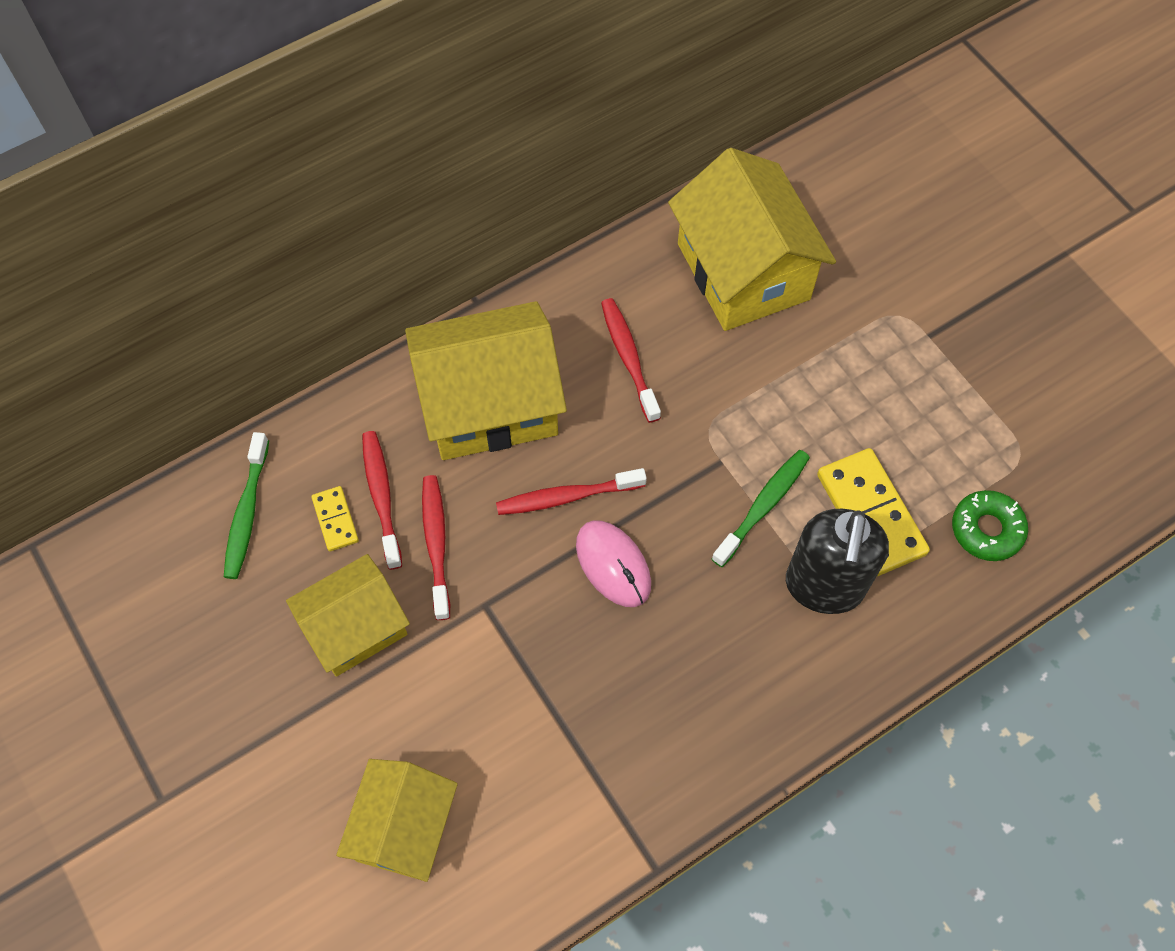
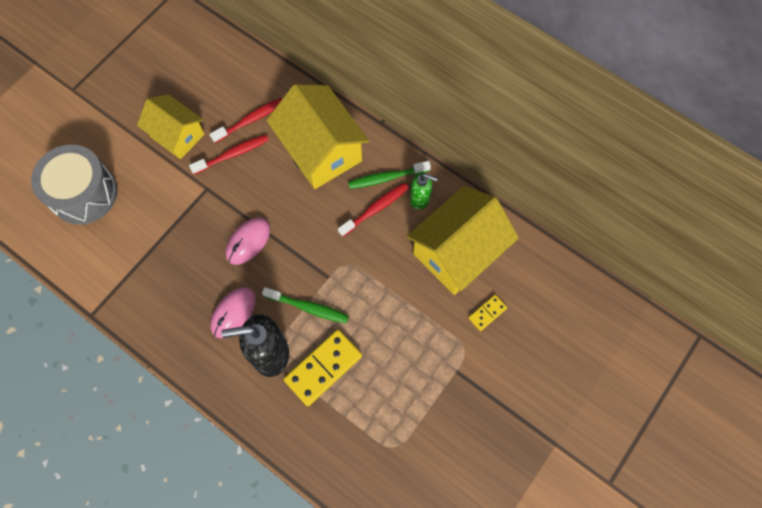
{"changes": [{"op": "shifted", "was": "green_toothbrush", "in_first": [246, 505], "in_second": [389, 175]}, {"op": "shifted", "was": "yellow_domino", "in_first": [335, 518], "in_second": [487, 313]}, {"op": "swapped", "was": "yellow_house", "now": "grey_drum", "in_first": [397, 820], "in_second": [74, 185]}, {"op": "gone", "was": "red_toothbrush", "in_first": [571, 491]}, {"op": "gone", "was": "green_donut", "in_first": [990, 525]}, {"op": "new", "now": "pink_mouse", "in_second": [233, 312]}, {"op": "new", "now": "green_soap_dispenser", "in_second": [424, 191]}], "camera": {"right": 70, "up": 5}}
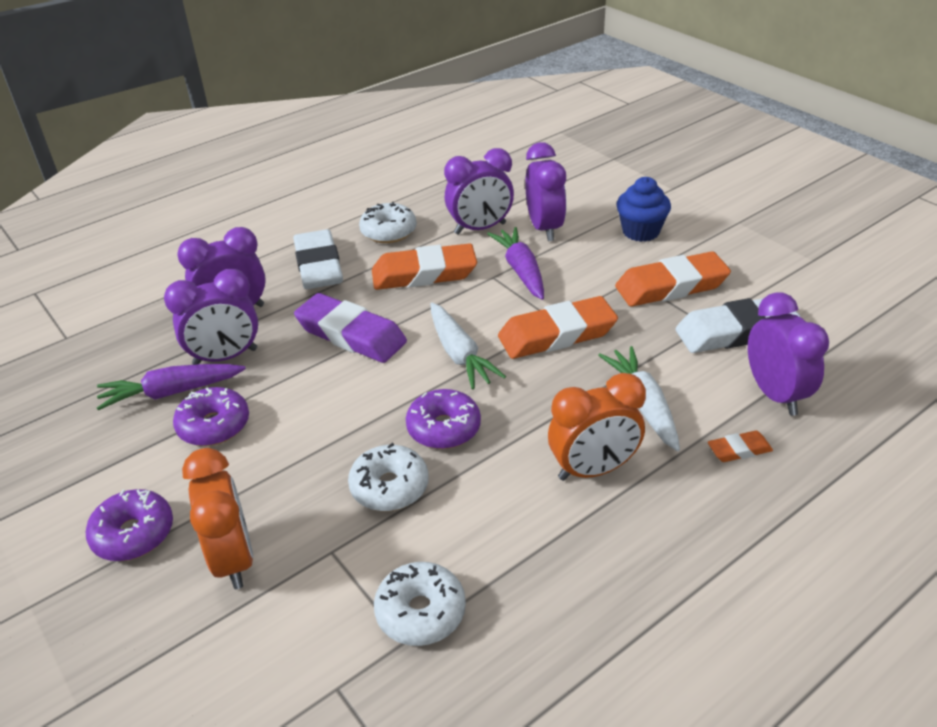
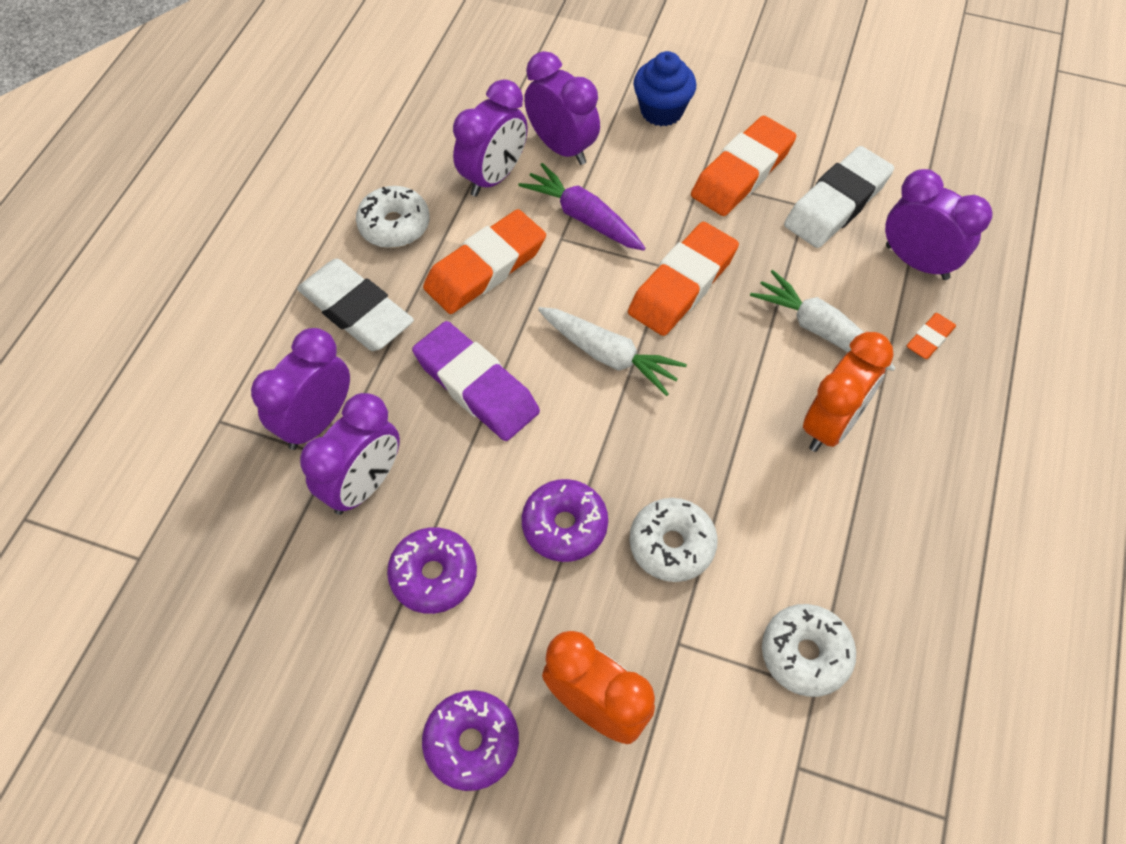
{"changes": [{"op": "gone", "was": "purple_carrot", "in_first": [171, 387]}, {"op": "rotated", "was": "purple_eraser", "in_first": [350, 328], "in_second": [476, 381], "clockwise": 45}, {"op": "shifted", "was": "purple_donut", "in_first": [443, 419], "in_second": [565, 520]}], "camera": {"right": -35, "up": 20}}
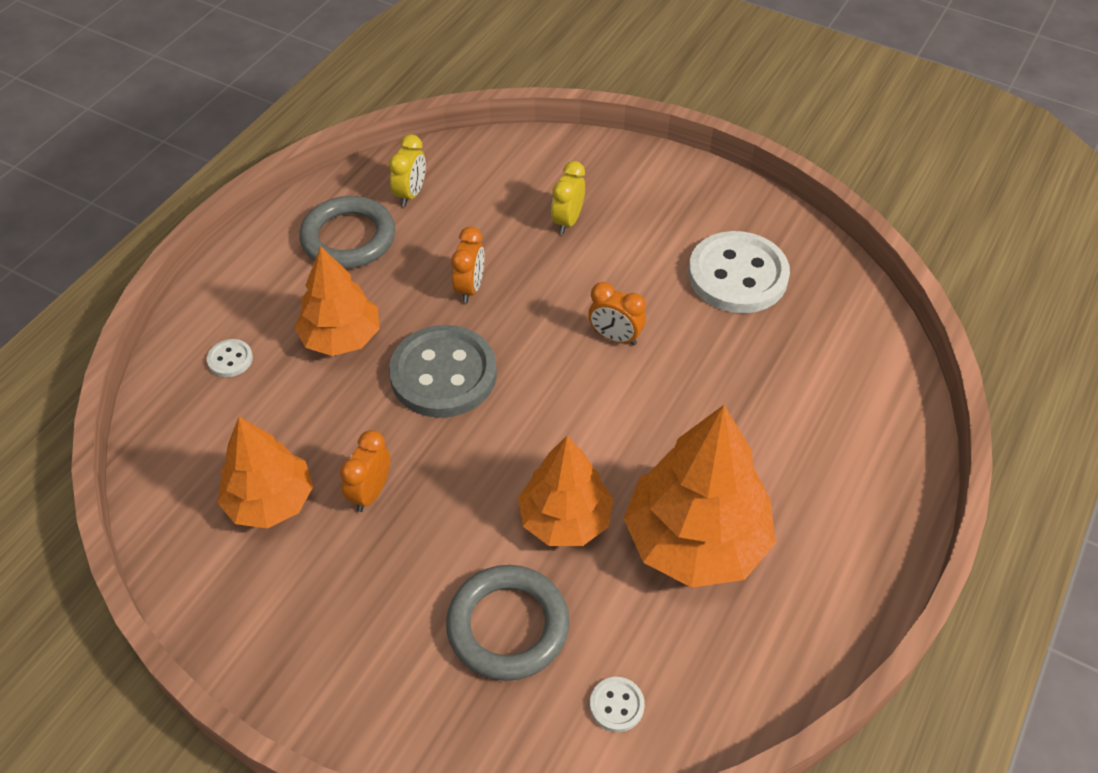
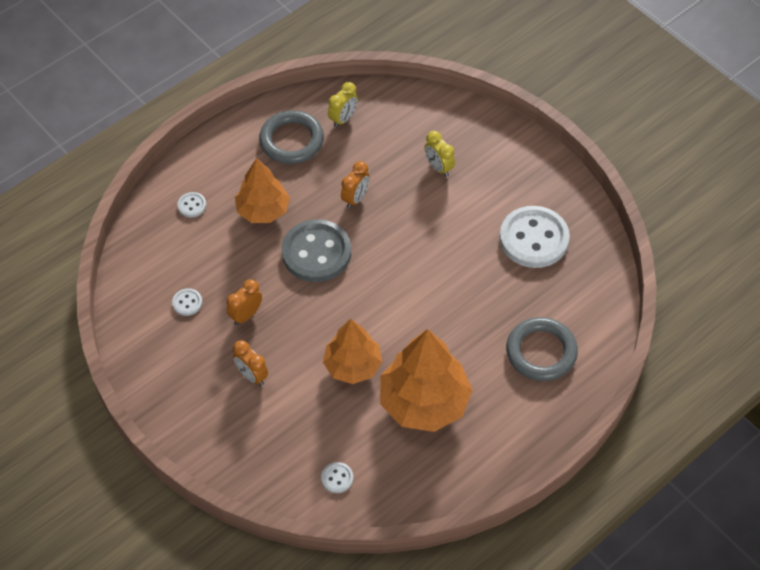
{"changes": [{"op": "swapped", "was": "orange_tree", "now": "white_button", "in_first": [265, 473], "in_second": [187, 302]}, {"op": "shifted", "was": "grey_ring", "in_first": [507, 623], "in_second": [542, 349]}, {"op": "rotated", "was": "yellow_clock", "in_first": [568, 197], "in_second": [440, 154], "clockwise": -75}, {"op": "shifted", "was": "orange_clock", "in_first": [617, 314], "in_second": [250, 363]}], "camera": {"right": 20, "up": 5}}
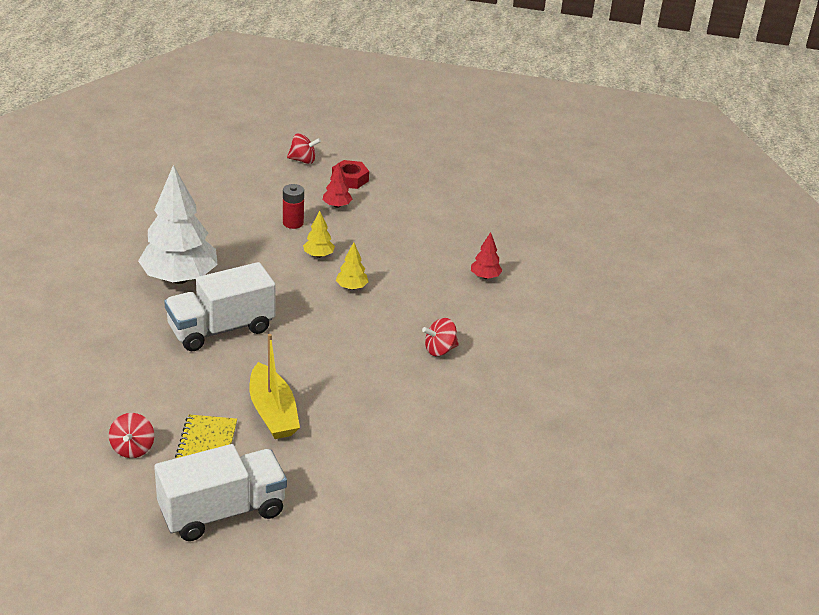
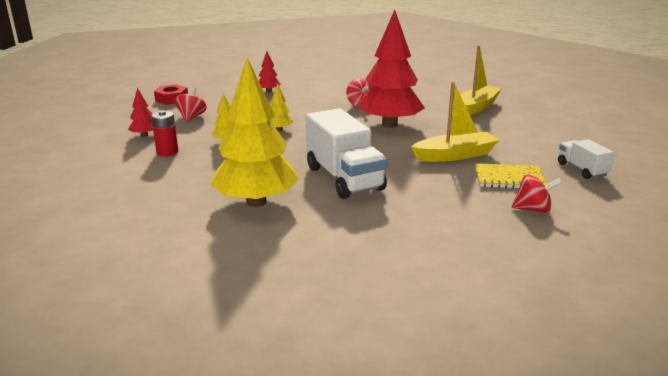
{"changes": [{"op": "repainted", "was": "white_tree", "now": "yellow_tree", "in_first": [178, 224], "in_second": [255, 132]}, {"op": "scaled", "was": "white_truck", "in_first": [220, 492], "in_second": [586, 159], "ratio": 0.53}, {"op": "shifted", "was": "red_spinning_top", "in_first": [304, 148], "in_second": [190, 105]}, {"op": "shifted", "was": "red_nut", "in_first": [350, 174], "in_second": [171, 94]}, {"op": "new", "now": "red_tree", "in_second": [391, 69]}, {"op": "new", "now": "yellow_boat", "in_second": [481, 80]}], "camera": {"right": -85, "up": -10}}
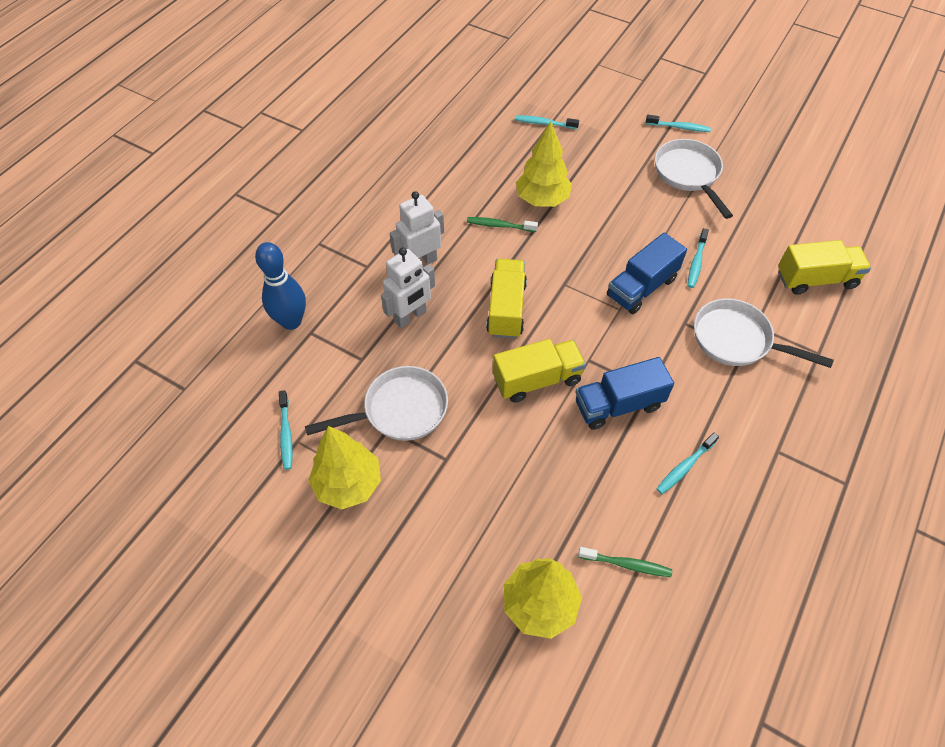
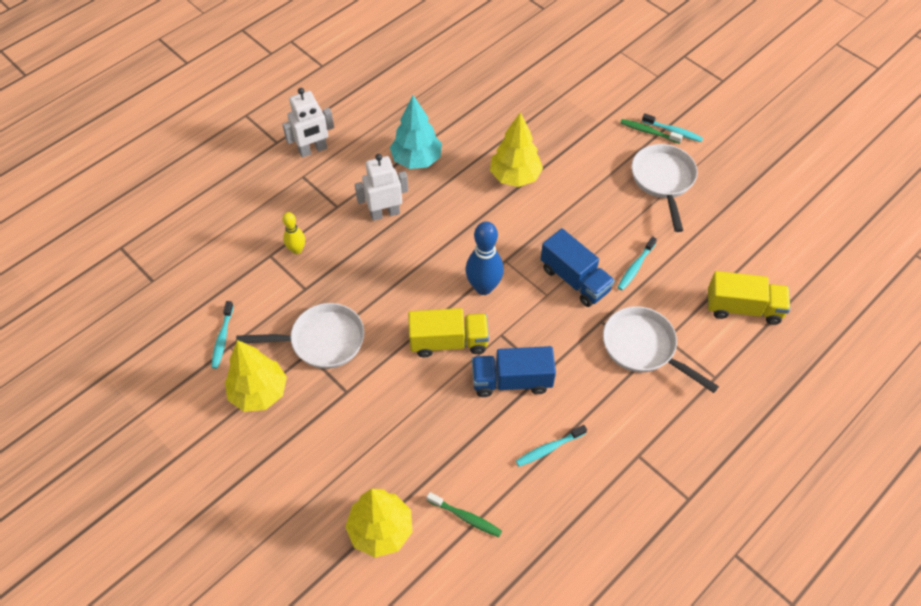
{"changes": [{"op": "shifted", "was": "blue_bowling_pin", "in_first": [280, 286], "in_second": [485, 258]}, {"op": "shifted", "was": "white_robot", "in_first": [408, 287], "in_second": [308, 122]}, {"op": "shifted", "was": "green_toothbrush", "in_first": [502, 224], "in_second": [651, 131]}, {"op": "gone", "was": "yellow_truck", "in_first": [506, 299]}, {"op": "gone", "was": "turquoise_toothbrush", "in_first": [547, 122]}, {"op": "rotated", "was": "blue_truck", "in_first": [647, 273], "in_second": [577, 267], "clockwise": -105}, {"op": "new", "now": "yellow_bowling_pin", "in_second": [293, 233]}, {"op": "new", "now": "turquoise_tree", "in_second": [416, 132]}], "camera": {"right": 15, "up": 0}}
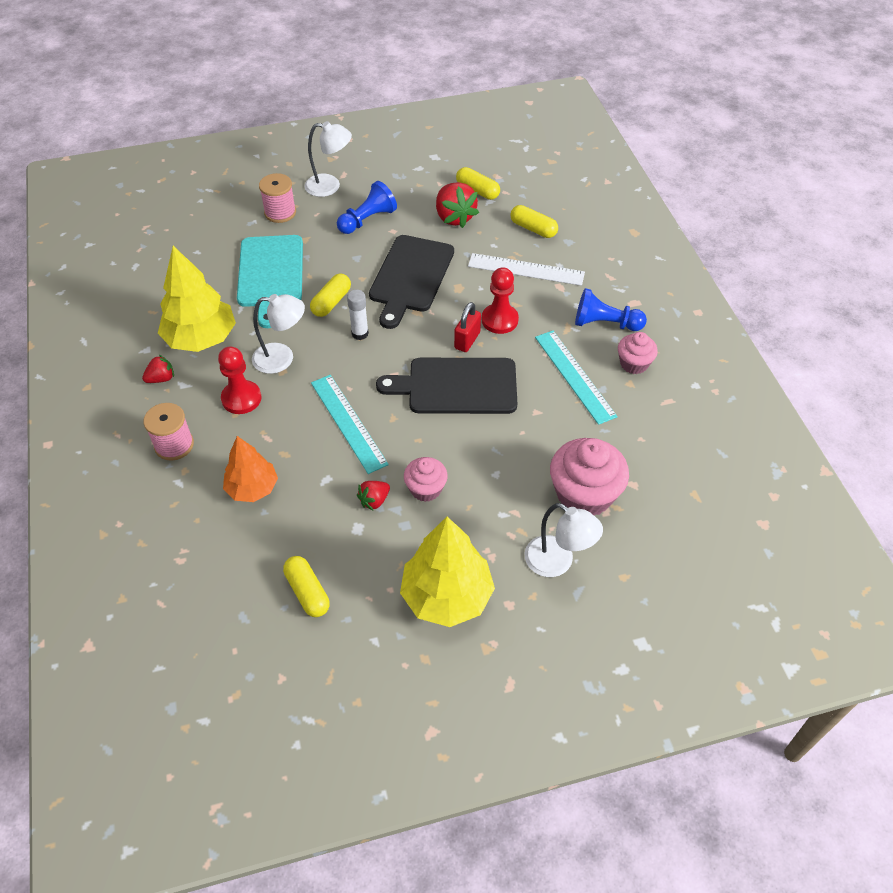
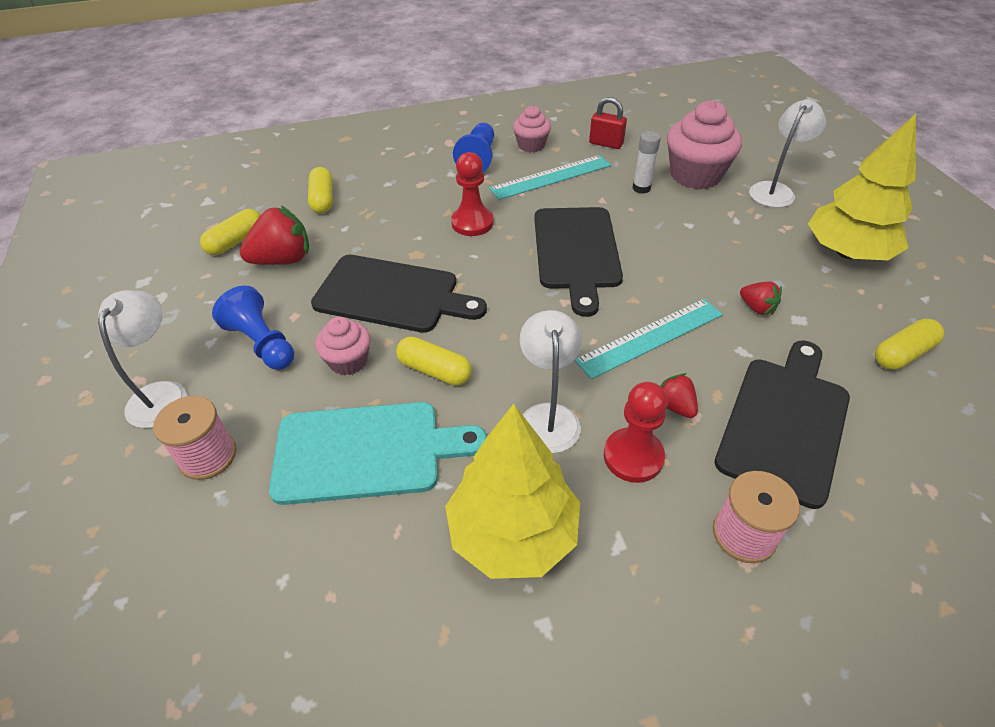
{"changes": [{"op": "shifted", "was": "red_strawberry", "in_first": [158, 369], "in_second": [679, 395]}, {"op": "swapped", "was": "orange_tree", "now": "black_cutting_board", "in_first": [250, 469], "in_second": [782, 425]}, {"op": "shifted", "was": "white_glue_stick", "in_first": [358, 315], "in_second": [647, 162]}, {"op": "shifted", "was": "pink_cupcake", "in_first": [426, 479], "in_second": [343, 346]}, {"op": "shifted", "was": "red_padlock", "in_first": [467, 327], "in_second": [608, 123]}, {"op": "gone", "was": "white_ruler", "in_first": [526, 269]}, {"op": "rotated", "was": "yellow_capsule", "in_first": [534, 221], "in_second": [320, 190], "clockwise": -45}], "camera": {"right": -90, "up": -5}}
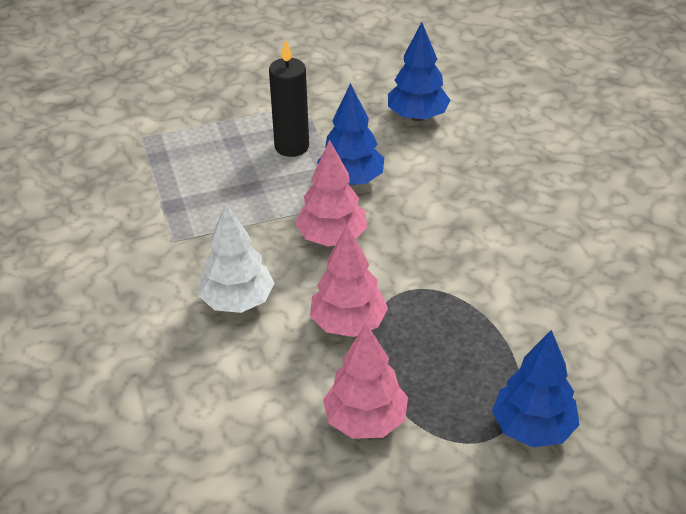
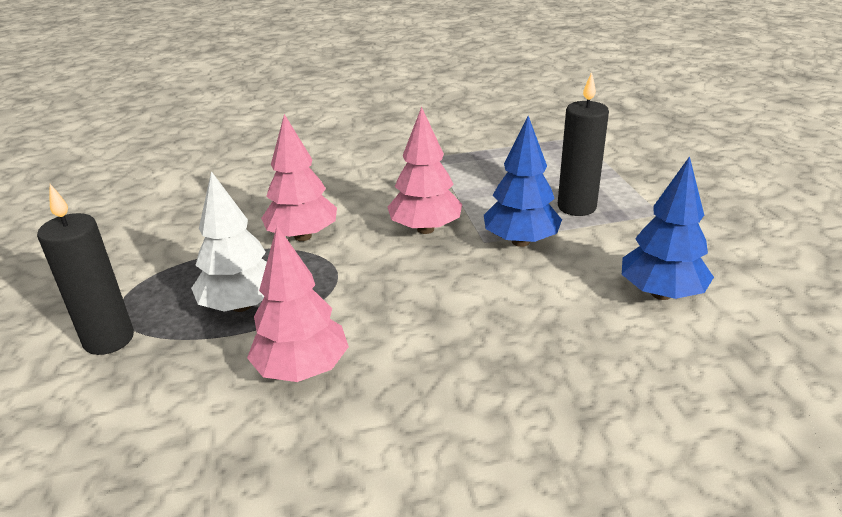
{"changes": [{"op": "shifted", "was": "white_tree", "in_first": [236, 258], "in_second": [229, 241]}, {"op": "shifted", "was": "pink_tree", "in_first": [365, 381], "in_second": [298, 304]}, {"op": "swapped", "was": "blue_tree", "now": "black_candle", "in_first": [536, 388], "in_second": [85, 269]}], "camera": {"right": 95, "up": -10}}
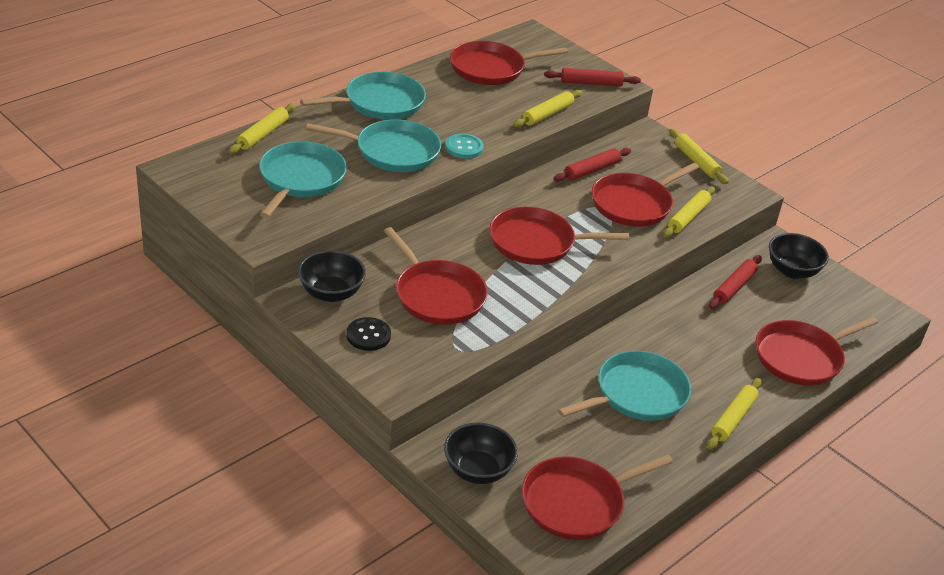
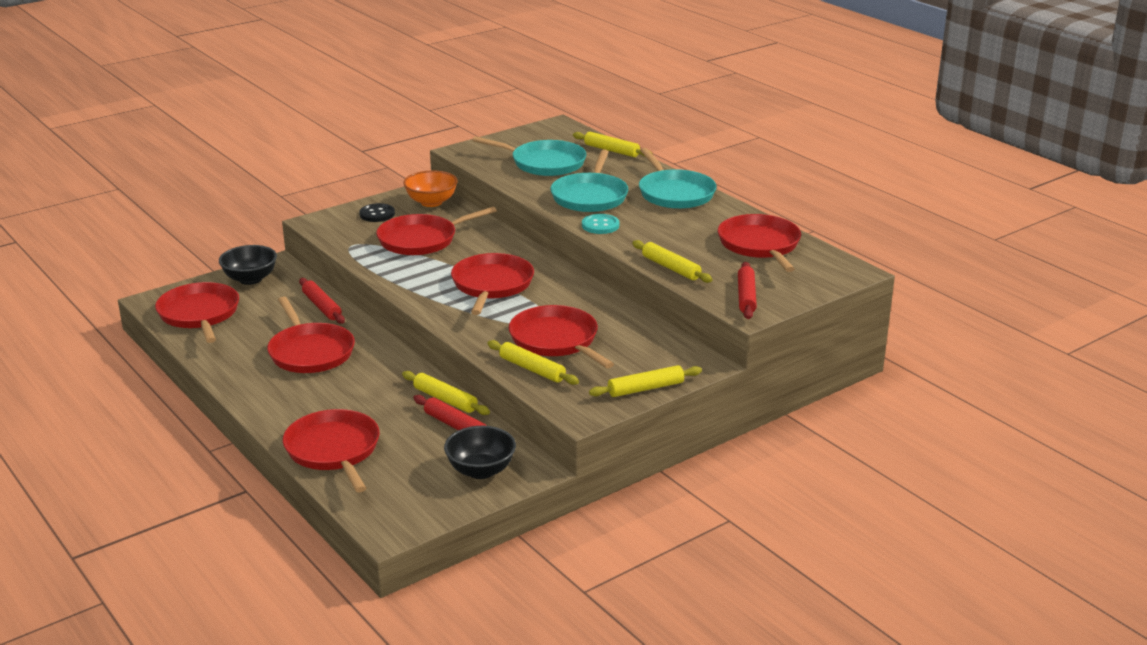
{"changes": [{"op": "repainted", "was": "black_bowl", "now": "orange_bowl", "in_first": [332, 276], "in_second": [430, 188]}, {"op": "shifted", "was": "red_rolling_pin", "in_first": [592, 165], "in_second": [322, 301]}, {"op": "repainted", "was": "turquoise_pan", "now": "red_pan", "in_first": [624, 386], "in_second": [311, 335]}, {"op": "shifted", "was": "yellow_rolling_pin", "in_first": [734, 414], "in_second": [446, 393]}], "camera": {"right": 100, "up": -10}}
